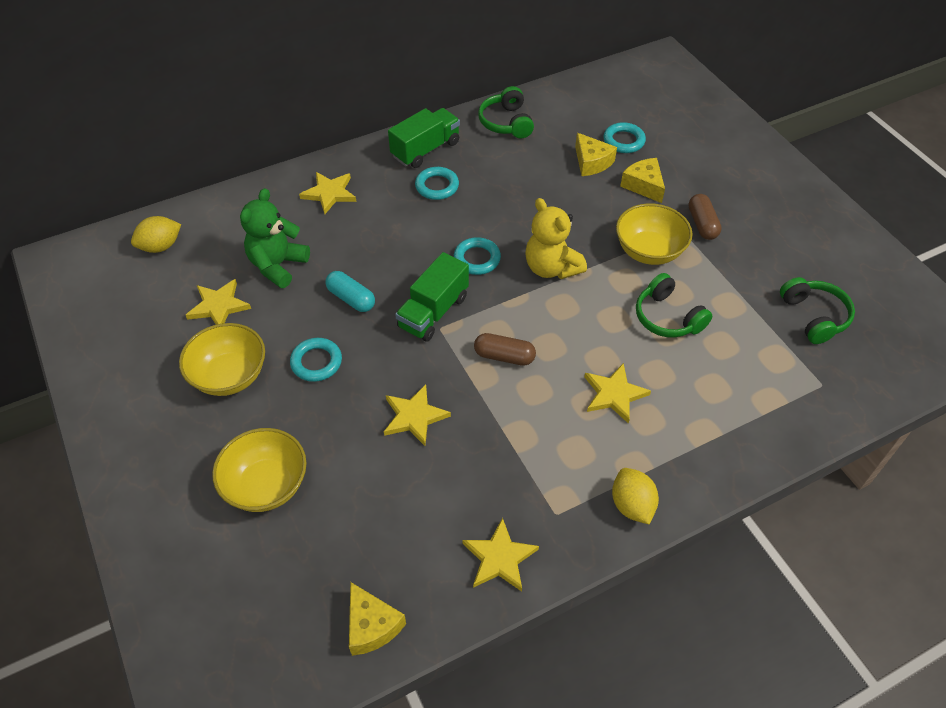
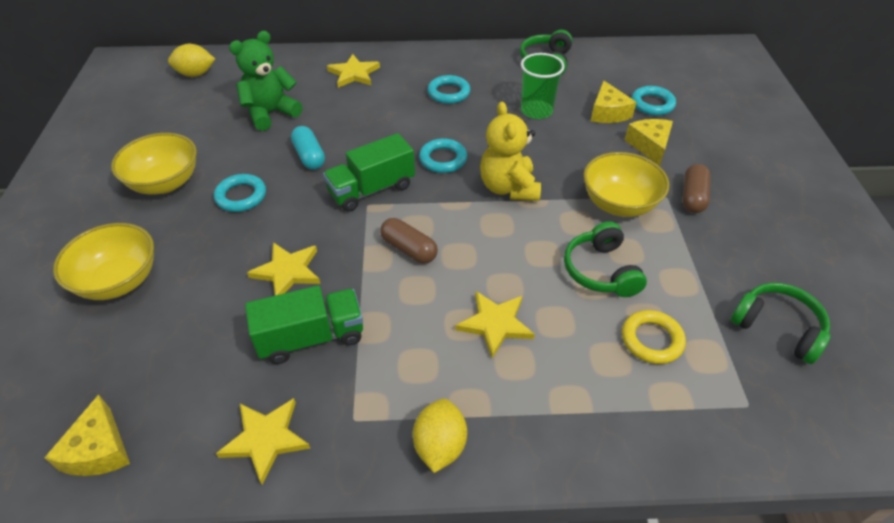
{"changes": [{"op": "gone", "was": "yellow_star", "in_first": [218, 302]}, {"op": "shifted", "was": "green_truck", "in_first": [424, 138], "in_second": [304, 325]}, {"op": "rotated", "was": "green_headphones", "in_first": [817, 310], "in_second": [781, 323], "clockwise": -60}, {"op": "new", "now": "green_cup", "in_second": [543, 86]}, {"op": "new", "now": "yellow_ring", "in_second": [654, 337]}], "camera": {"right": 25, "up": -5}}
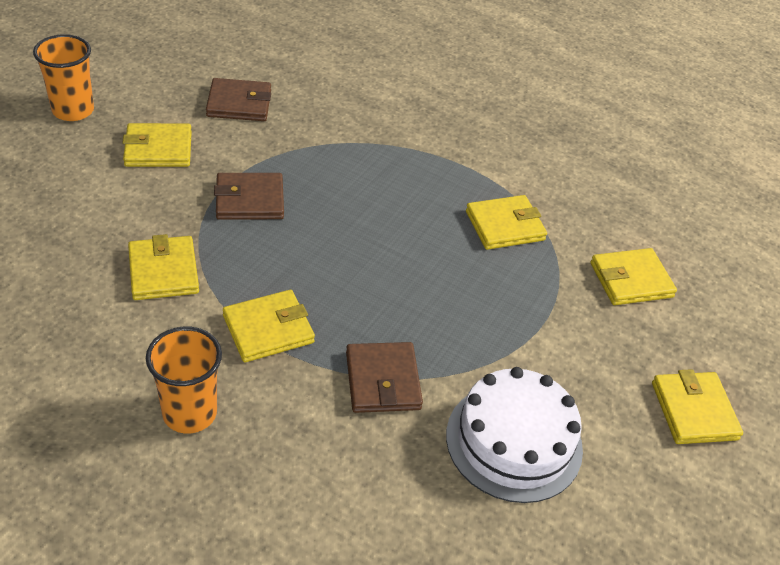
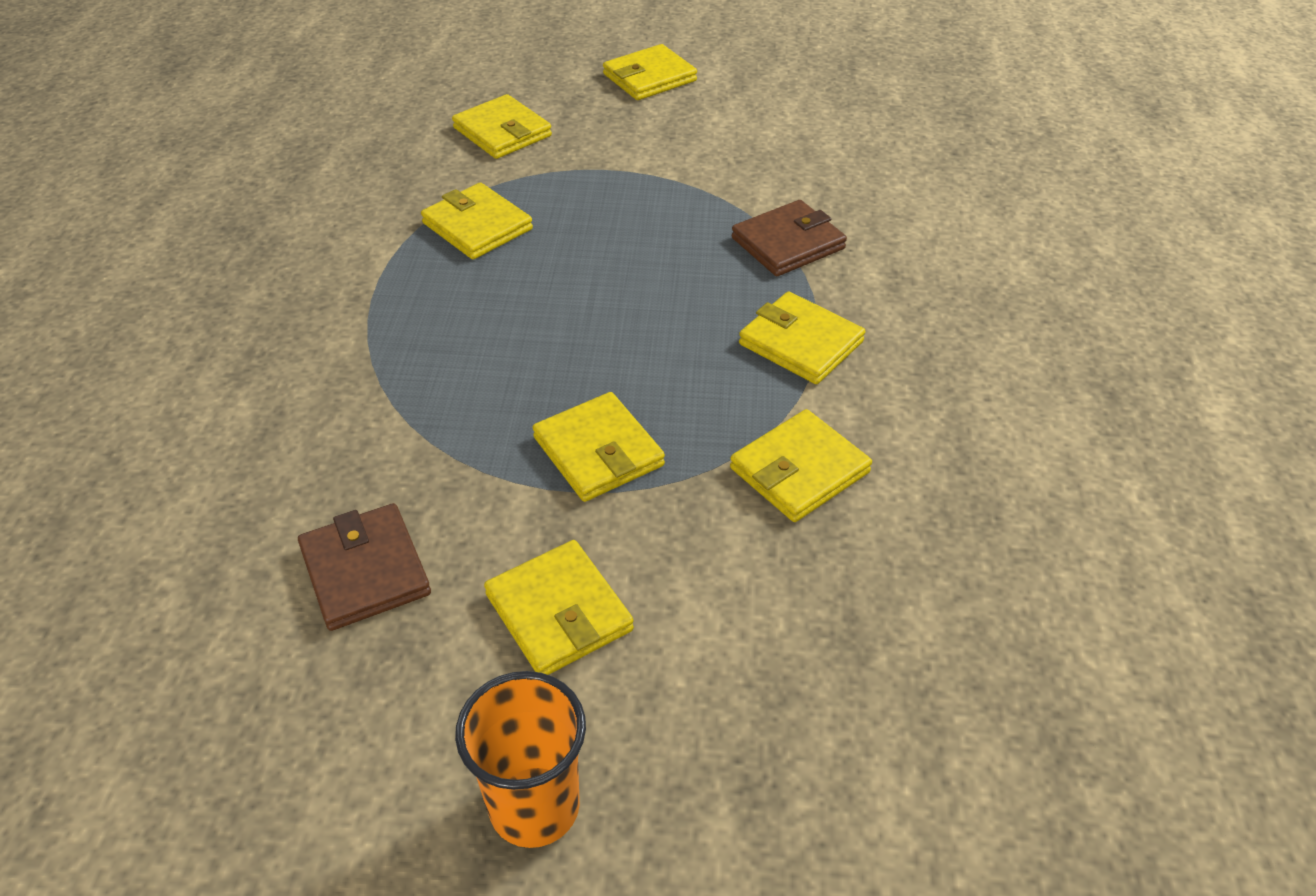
{"changes": [{"op": "gone", "was": "orange_cup", "in_first": [184, 379]}, {"op": "repainted", "was": "brown_wallet", "now": "yellow_wallet", "in_first": [249, 196], "in_second": [599, 447]}, {"op": "gone", "was": "white_cake", "in_first": [514, 435]}], "camera": {"right": -110, "up": 0}}
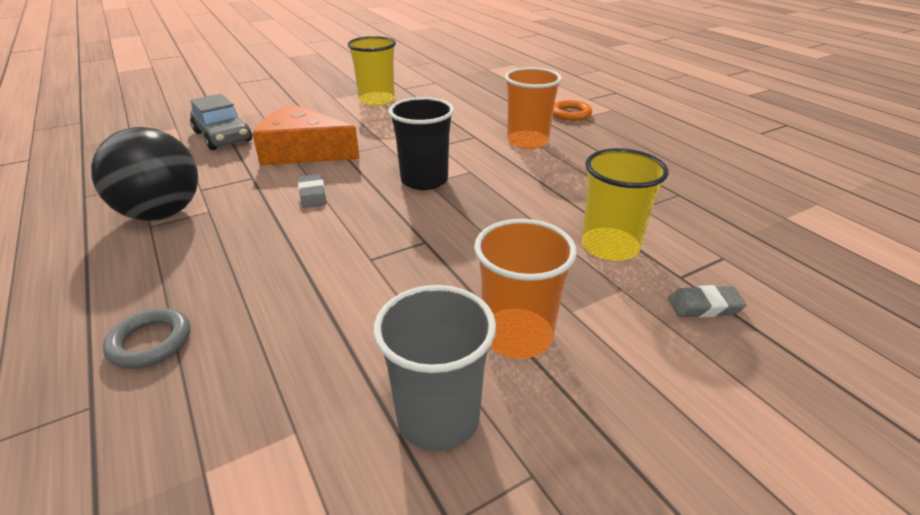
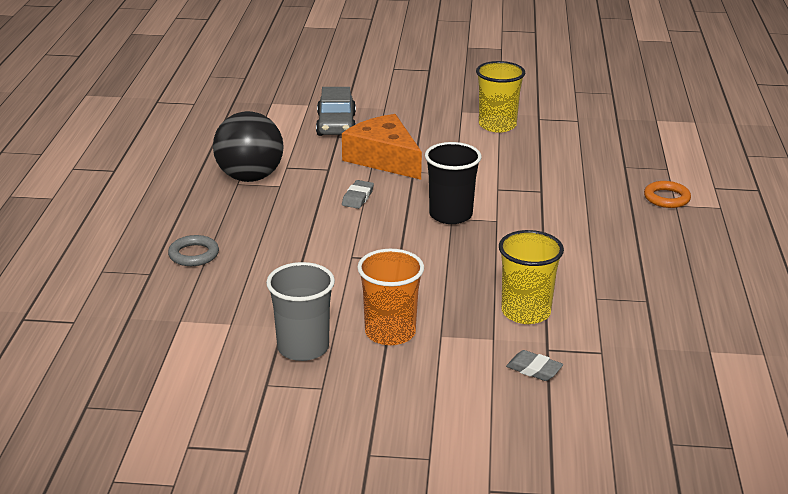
{"changes": [{"op": "gone", "was": "orange_cup", "in_first": [533, 108]}], "camera": {"right": 35, "up": -5}}
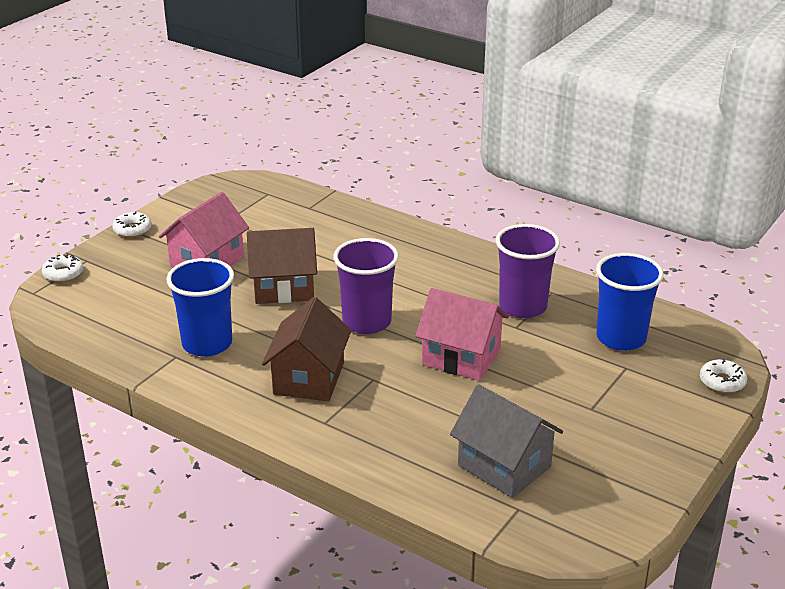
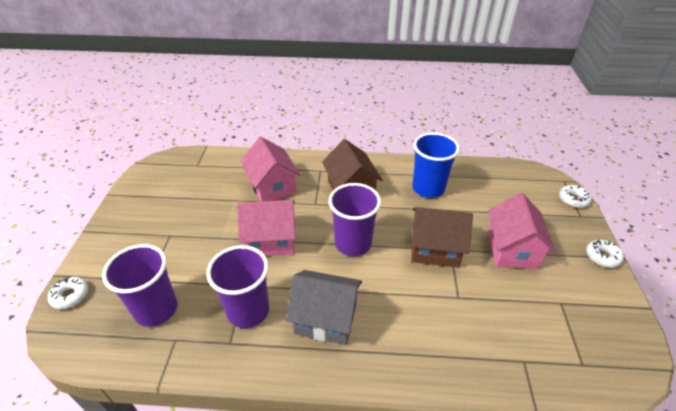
{"changes": [{"op": "rotated", "was": "brown_house", "in_first": [282, 266], "in_second": [442, 237], "clockwise": 45}, {"op": "shifted", "was": "grey_house", "in_first": [506, 441], "in_second": [324, 307]}, {"op": "repainted", "was": "blue_cup", "now": "purple_cup", "in_first": [630, 302], "in_second": [140, 285]}, {"op": "new", "now": "pink_house", "in_second": [270, 169]}], "camera": {"right": 150, "up": 10}}
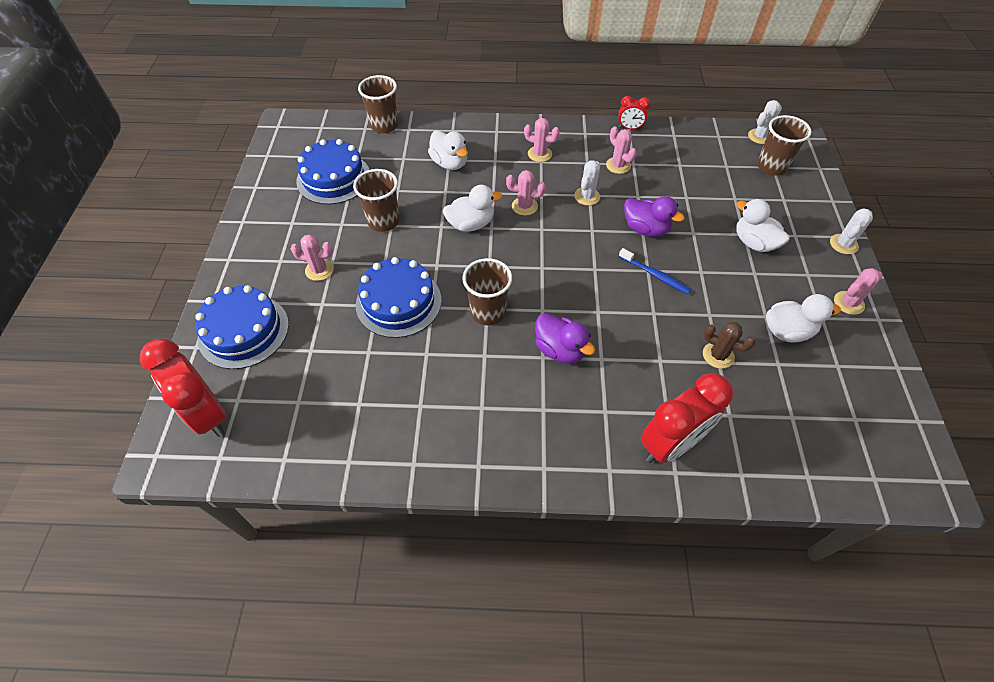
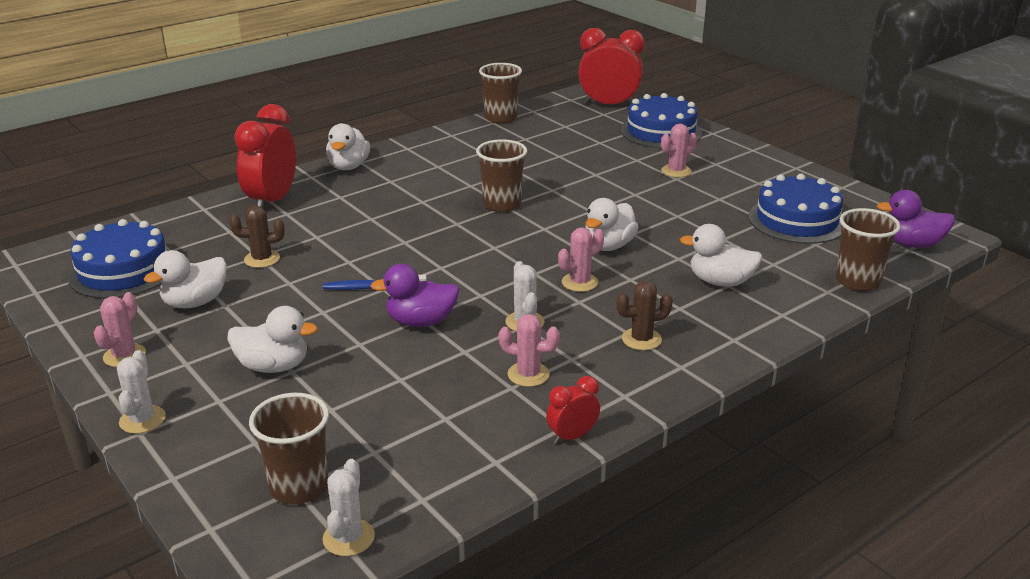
{"changes": [{"op": "shifted", "was": "brown_cup", "in_first": [376, 200], "in_second": [500, 93]}, {"op": "shifted", "was": "blue_cake", "in_first": [399, 297], "in_second": [118, 259]}, {"op": "repainted", "was": "pink_cactus", "now": "brown_cactus", "in_first": [542, 140], "in_second": [644, 316]}, {"op": "shifted", "was": "purple_duck", "in_first": [565, 338], "in_second": [916, 219]}, {"op": "new", "now": "white_duck", "in_second": [348, 146]}], "camera": {"right": 140, "up": -25}}
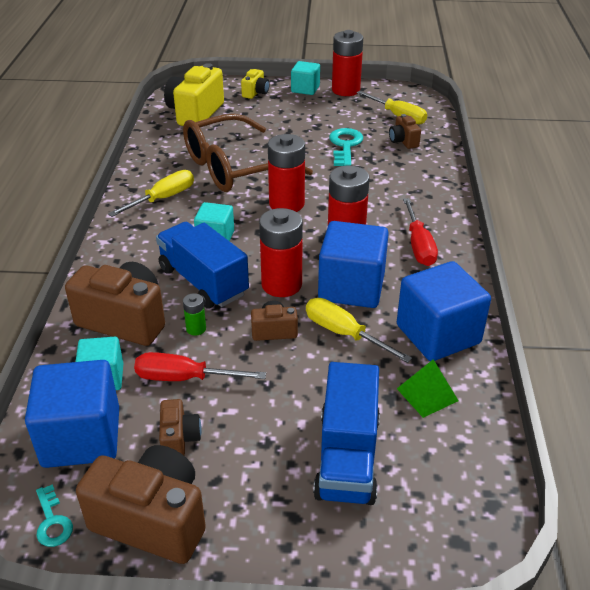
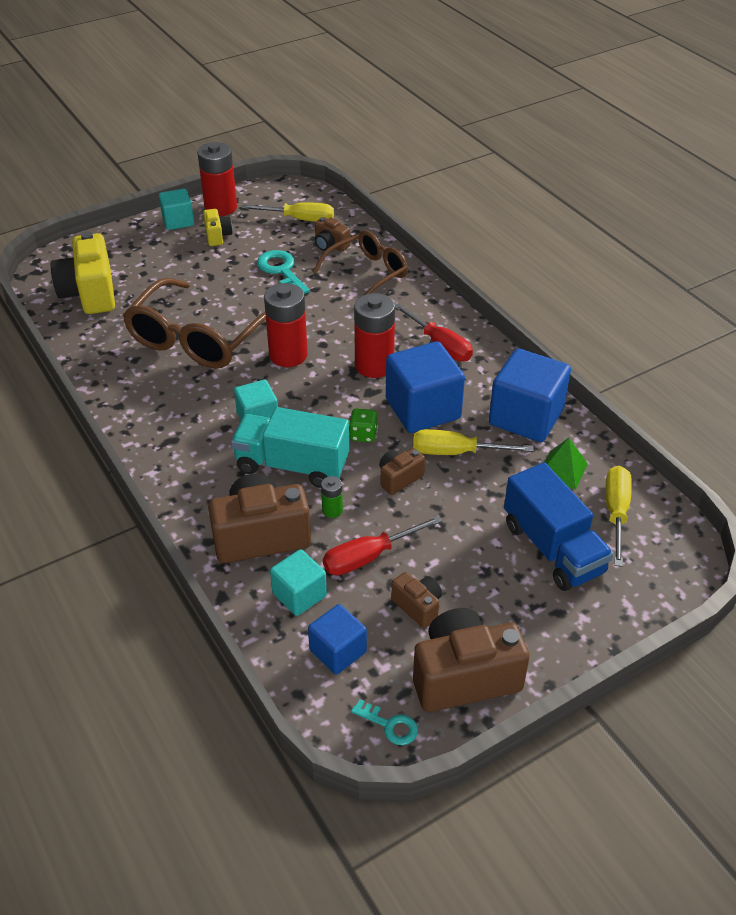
{"changes": [{"op": "scaled", "was": "blue_cube", "in_first": [72, 414], "in_second": [337, 639], "ratio": 0.58}, {"op": "shifted", "was": "yellow_screwdriver", "in_first": [151, 193], "in_second": [619, 516]}, {"op": "repainted", "was": "blue_truck", "now": "turquoise_truck", "in_first": [202, 265], "in_second": [290, 447]}, {"op": "shifted", "was": "yellow_camera", "in_first": [255, 84], "in_second": [218, 227]}, {"op": "swapped", "was": "red_battery", "now": "green_dice", "in_first": [281, 252], "in_second": [363, 425]}, {"op": "new", "now": "brown_glasses", "in_second": [360, 262]}], "camera": {"right": -35, "up": 5}}
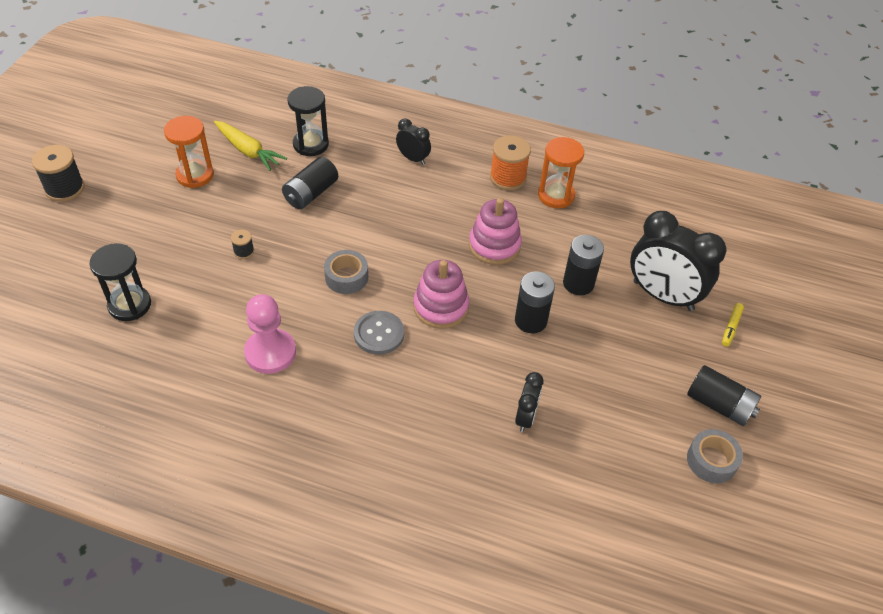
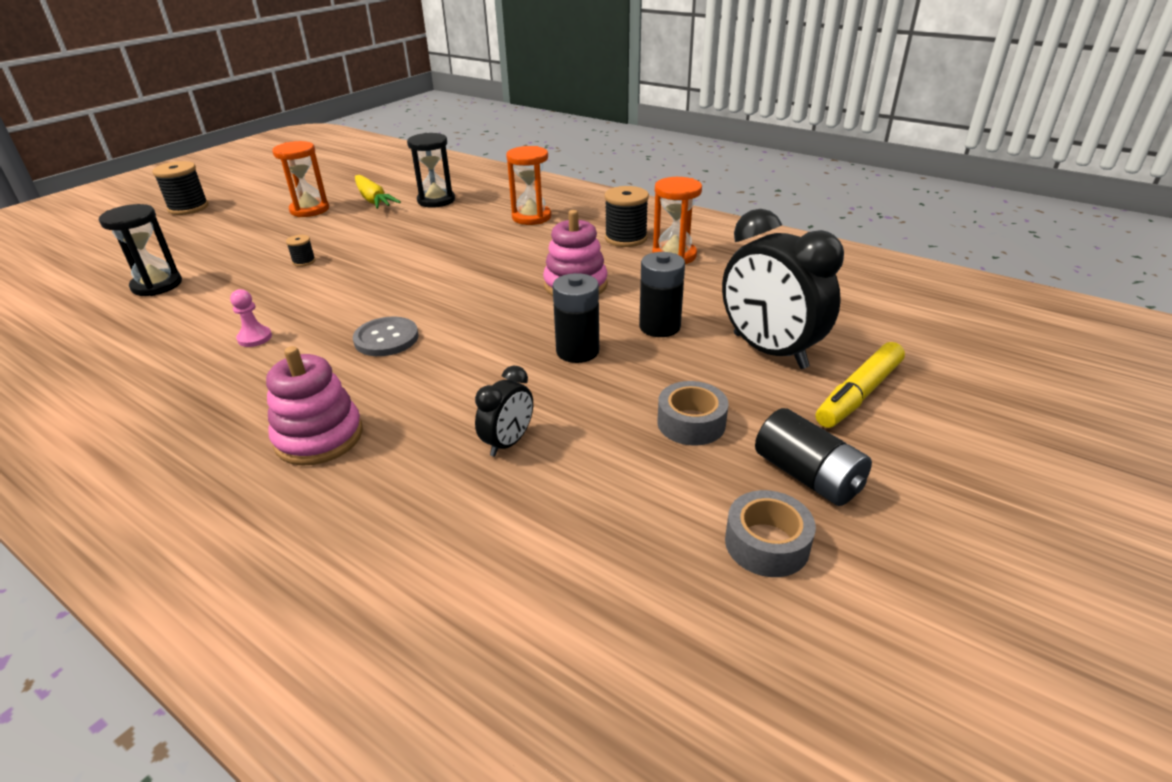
{"changes": [{"op": "scaled", "was": "pink_pawn", "in_first": [270, 334], "in_second": [251, 318], "ratio": 0.53}, {"op": "gone", "was": "black_battery", "in_first": [310, 183]}, {"op": "shifted", "was": "grey_tape", "in_first": [346, 272], "in_second": [693, 413]}, {"op": "swapped", "was": "black_clock", "now": "orange_hourglass", "in_first": [413, 142], "in_second": [528, 185]}, {"op": "shifted", "was": "pink_stacking_toy", "in_first": [441, 294], "in_second": [314, 406]}, {"op": "repainted", "was": "orange_spool", "now": "black_spool", "in_first": [510, 162], "in_second": [626, 216]}, {"op": "scaled", "was": "yellow_marker", "in_first": [733, 325], "in_second": [860, 385], "ratio": 1.88}], "camera": {"right": 20, "up": -15}}
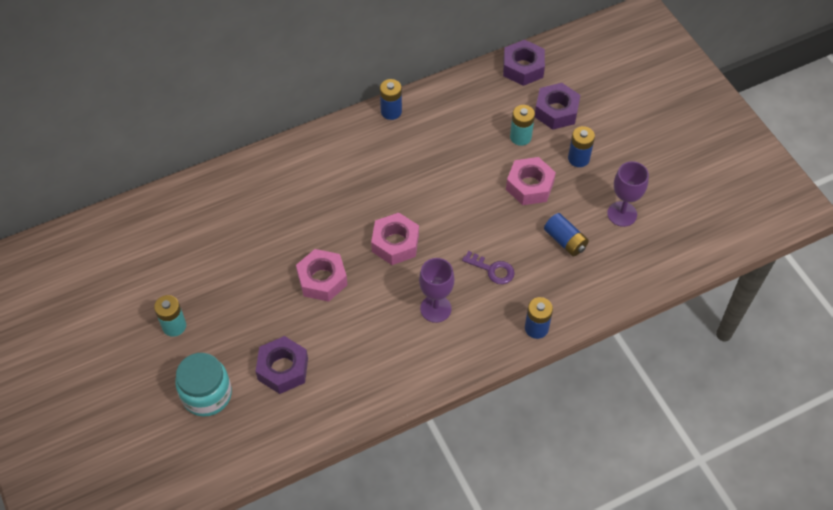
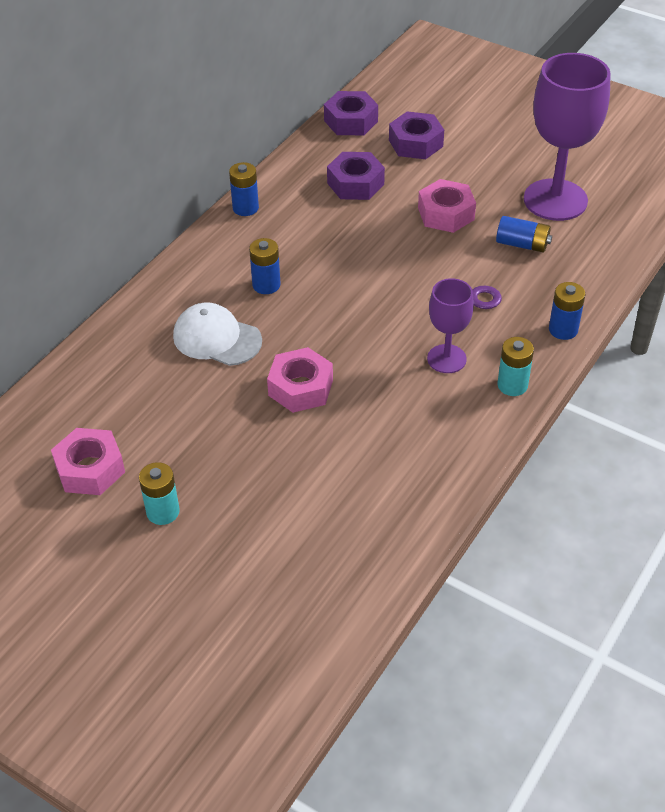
{"changes": [{"op": "gone", "was": "turquoise_jar", "in_first": [203, 385]}, {"op": "shifted", "was": "purple_nut", "in_first": [282, 365], "in_second": [356, 176]}, {"op": "shifted", "was": "pink_nut", "in_first": [395, 239], "in_second": [88, 461]}, {"op": "shifted", "was": "turquoise_battery", "in_first": [522, 125], "in_second": [515, 366]}, {"op": "shifted", "was": "blue_battery", "in_first": [581, 146], "in_second": [265, 266]}, {"op": "scaled", "was": "purple_goblet", "in_first": [628, 194], "in_second": [567, 137], "ratio": 1.84}, {"op": "new", "now": "white_cap", "in_second": [217, 334]}], "camera": {"right": -30, "up": -10}}
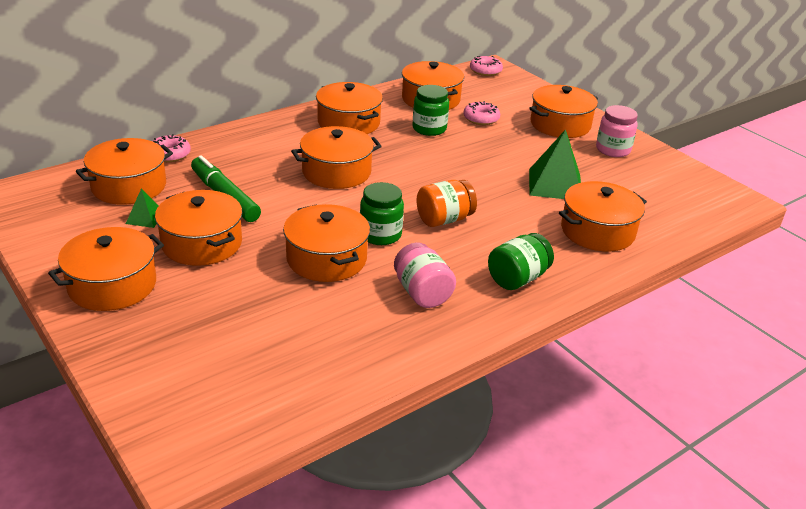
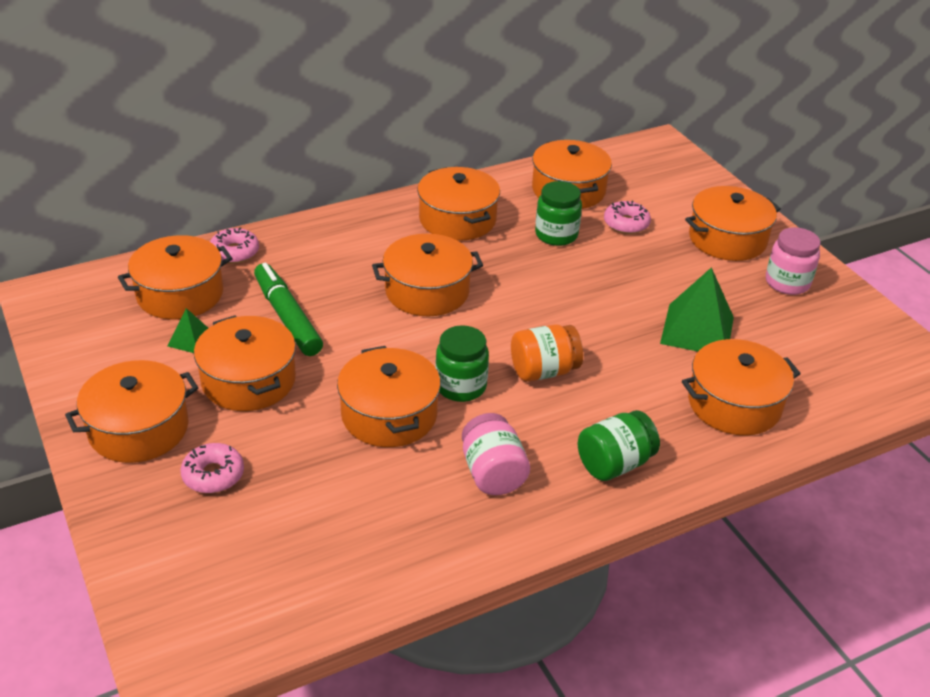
{"changes": [{"op": "shifted", "was": "pink_donut", "in_first": [486, 66], "in_second": [212, 468]}], "camera": {"right": 10, "up": 5}}
